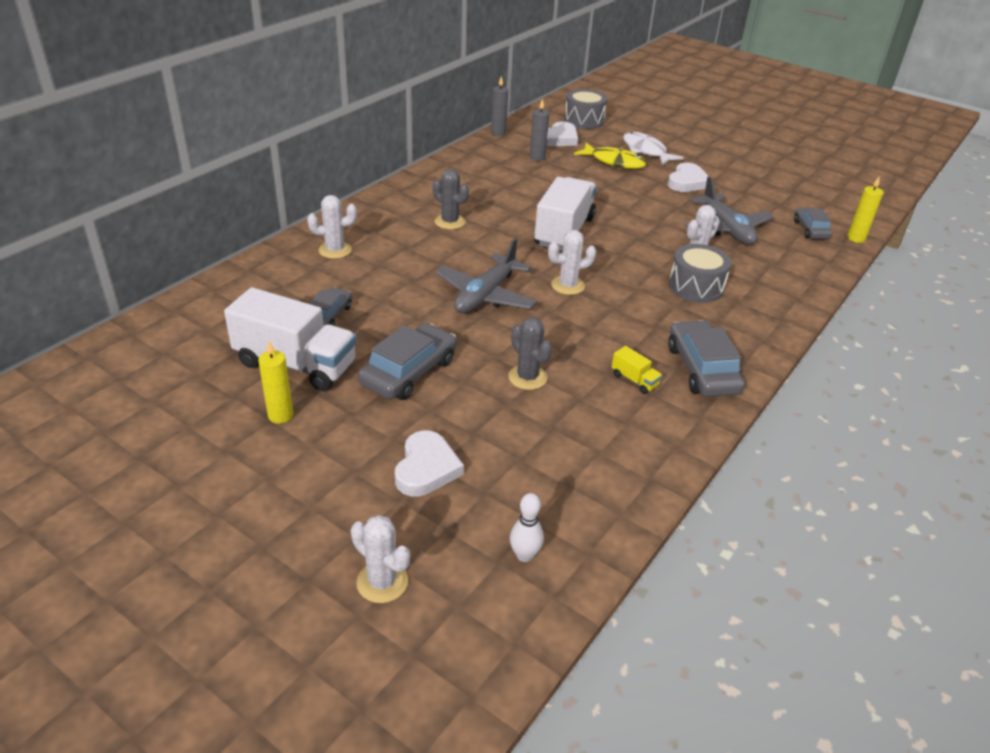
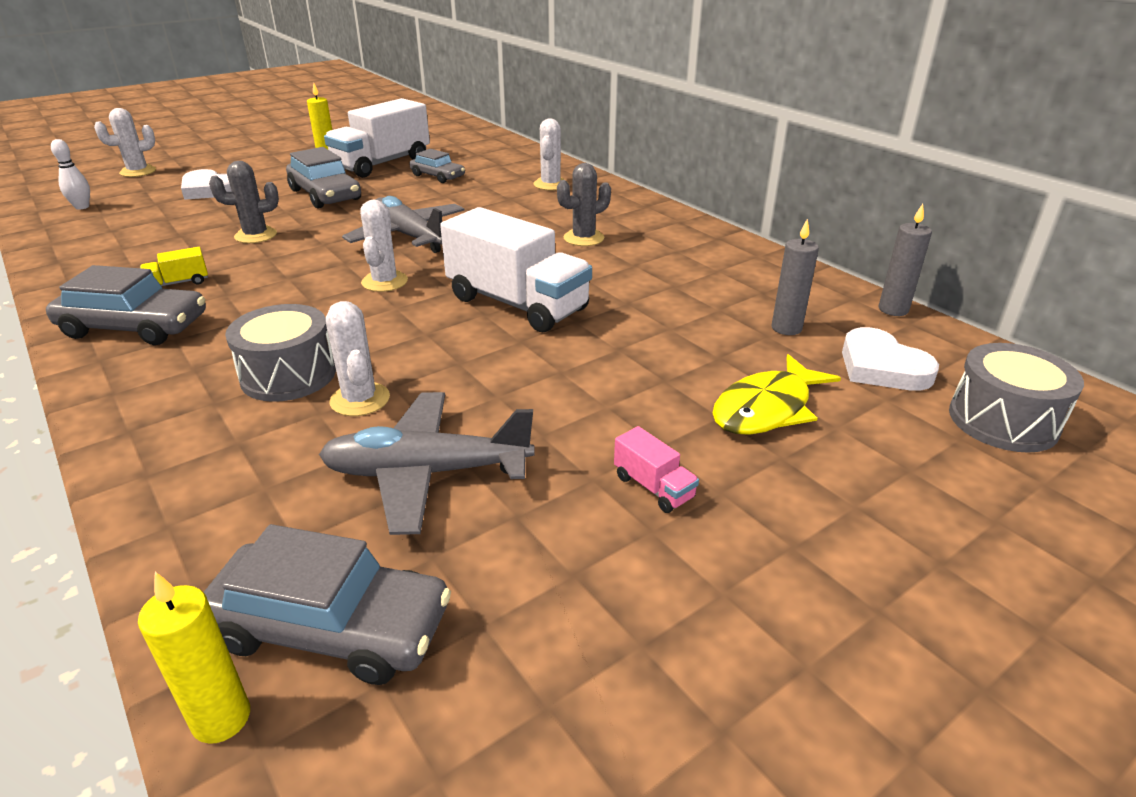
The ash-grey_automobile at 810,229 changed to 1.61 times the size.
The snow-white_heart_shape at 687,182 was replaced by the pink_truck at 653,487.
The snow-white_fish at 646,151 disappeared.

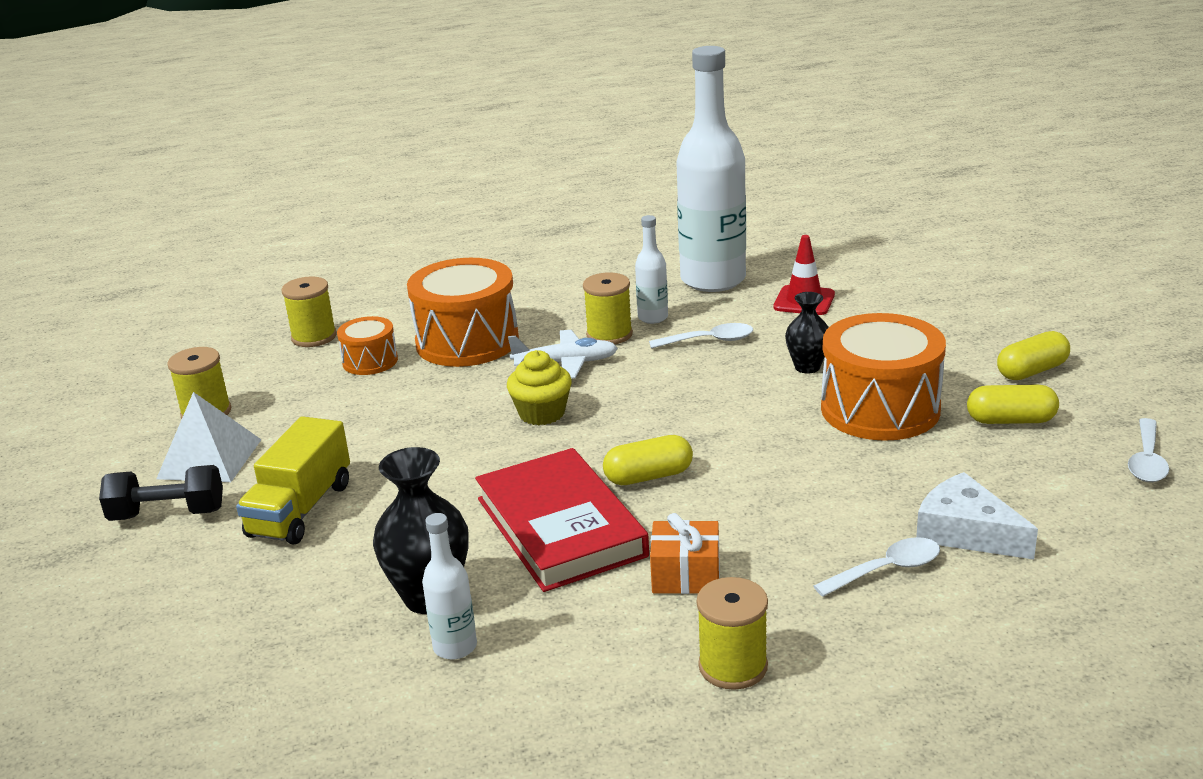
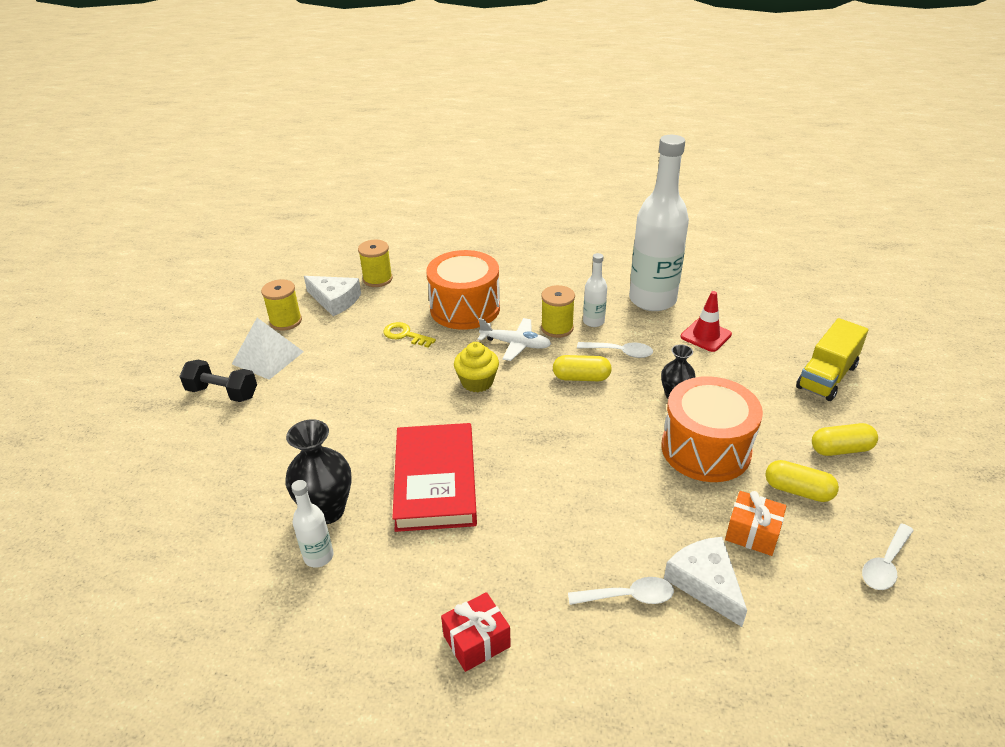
The snow-white_piece_of_cheese at 335,300 appeared.
The bright_yellow_key at 405,335 appeared.
The bright_yellow_reel_of_thread at 733,666 was replaced by the crimson_wrapped_gift at 476,641.
The bright_yellow_pill moved from 648,476 to 581,378.
The bright_orange_wrapped_gift moved from 686,575 to 752,533.
The bright_yellow_truck moved from 300,509 to 826,377.
The bright_orange_snare_drum at 370,361 disappeared.

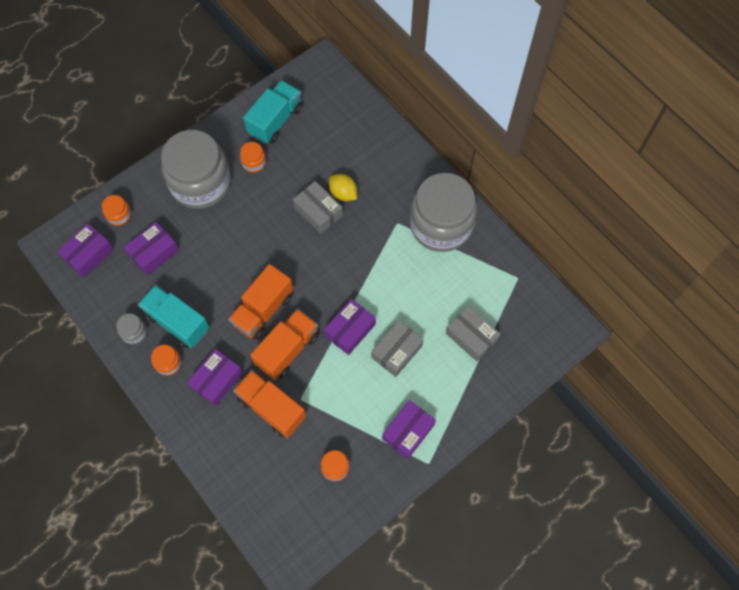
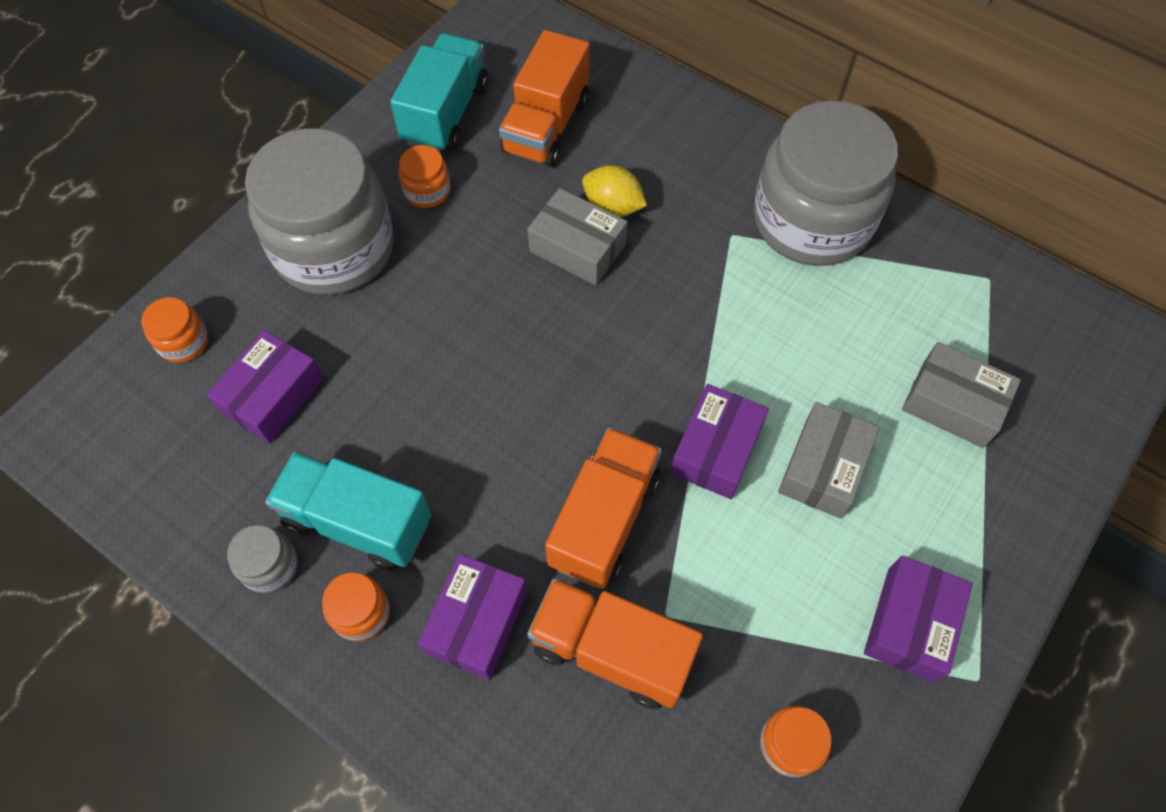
The bright_orange_truck moved from 263,310 to 546,126.
The royal_purple_box at 88,254 disappeared.

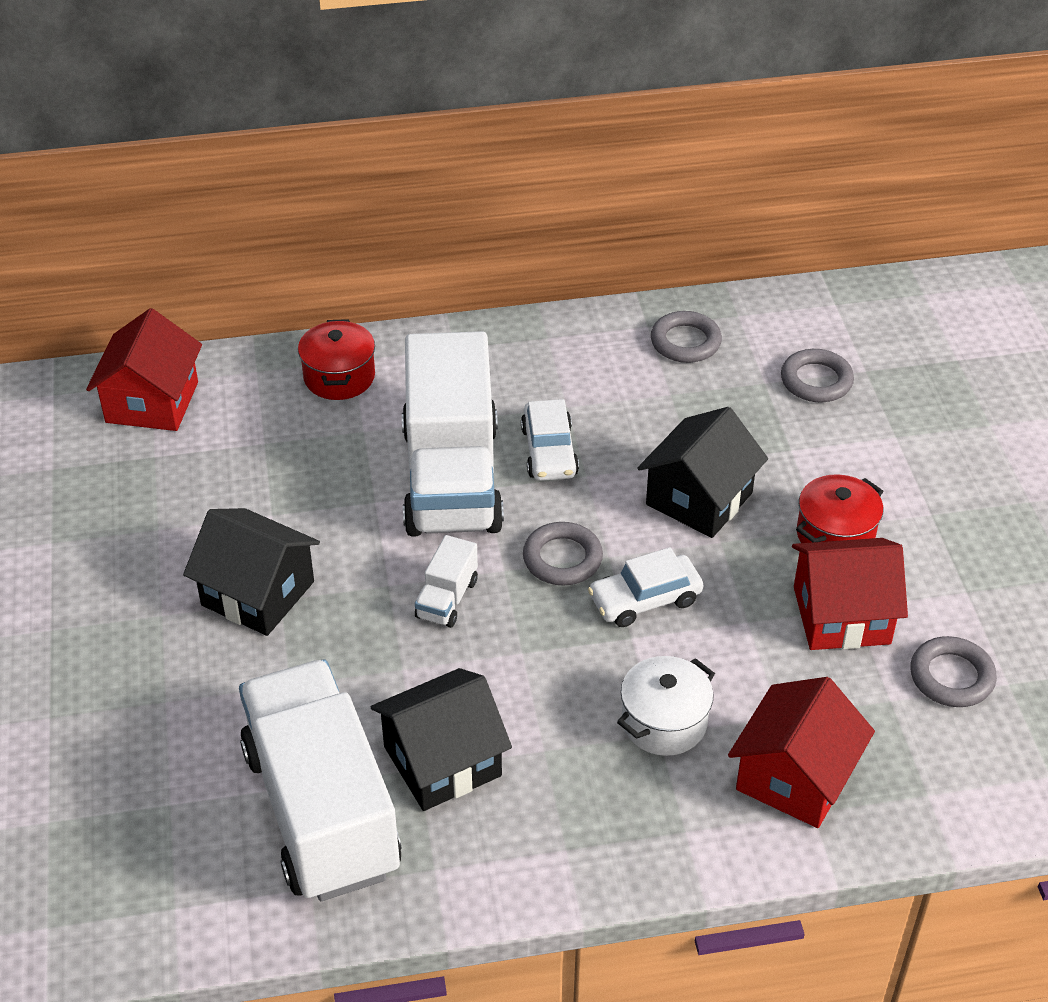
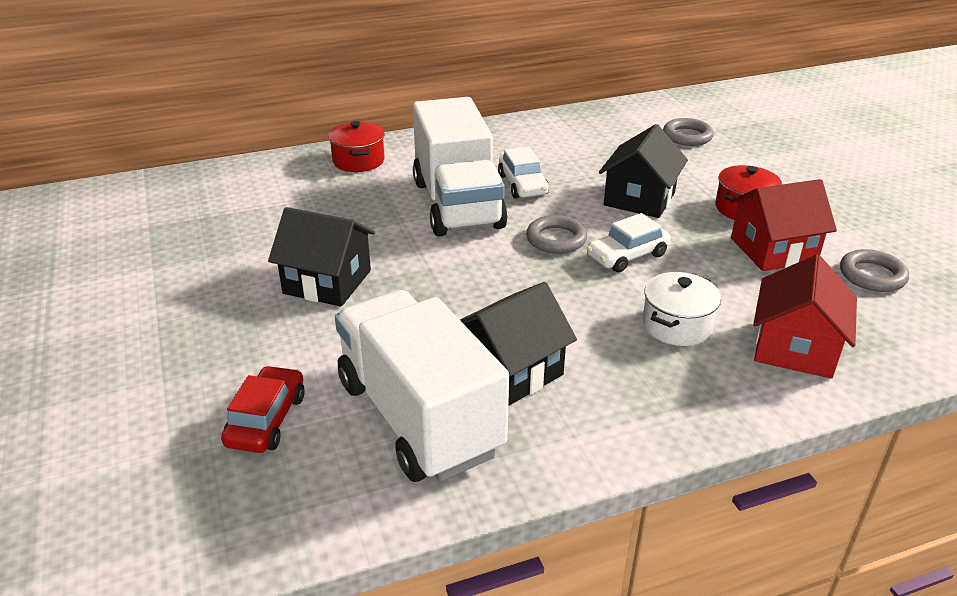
The crimson_automobile at 266,420 appeared.
The crimson_cottage at 152,402 disappeared.
The snow-white_truck at 447,599 disappeared.
The ash-grey_hoop at 685,342 disappeared.

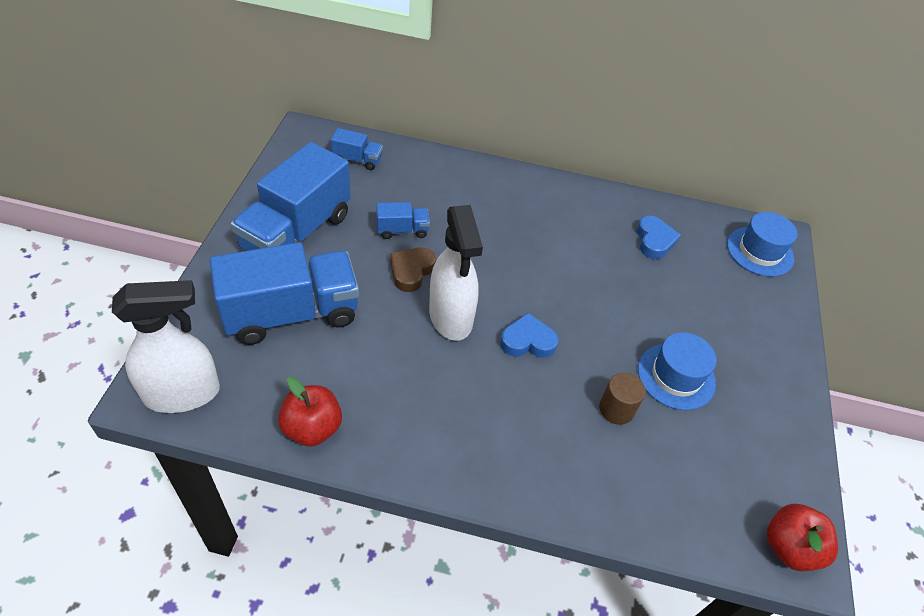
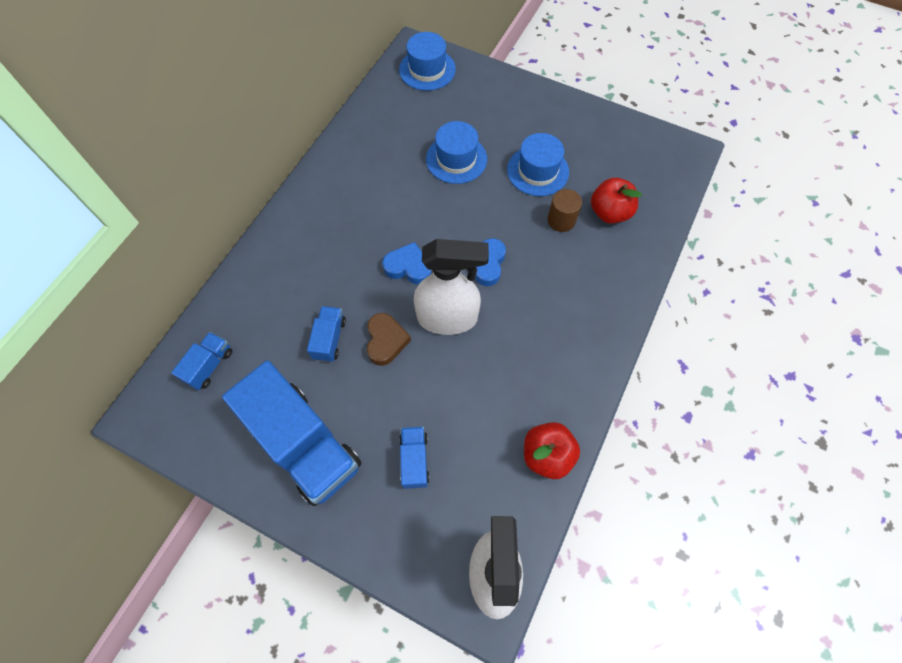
The russet_heart_shape at 411,271 turned 135 degrees counterclockwise.
The blue_heart_shape moved from 654,241 to 408,267.
The blue_truck at 291,313 changed to 0.44 times the size.
The blue_hat at 456,159 appeared.
The crimson_toy_apple moved from 789,547 to 609,212.

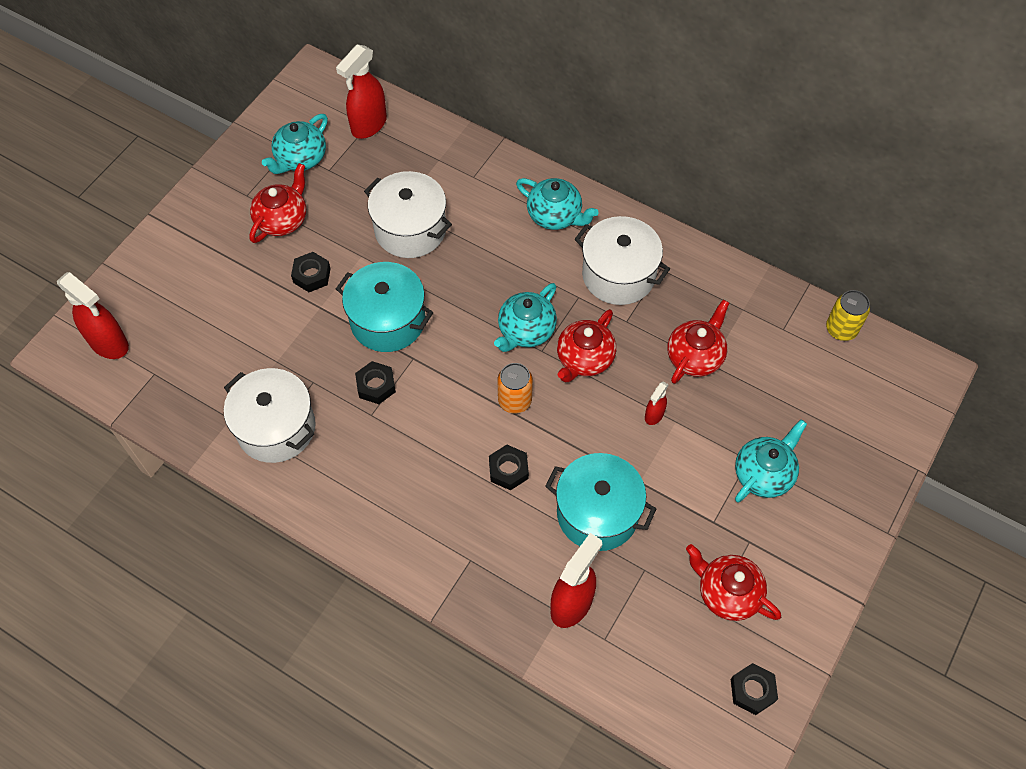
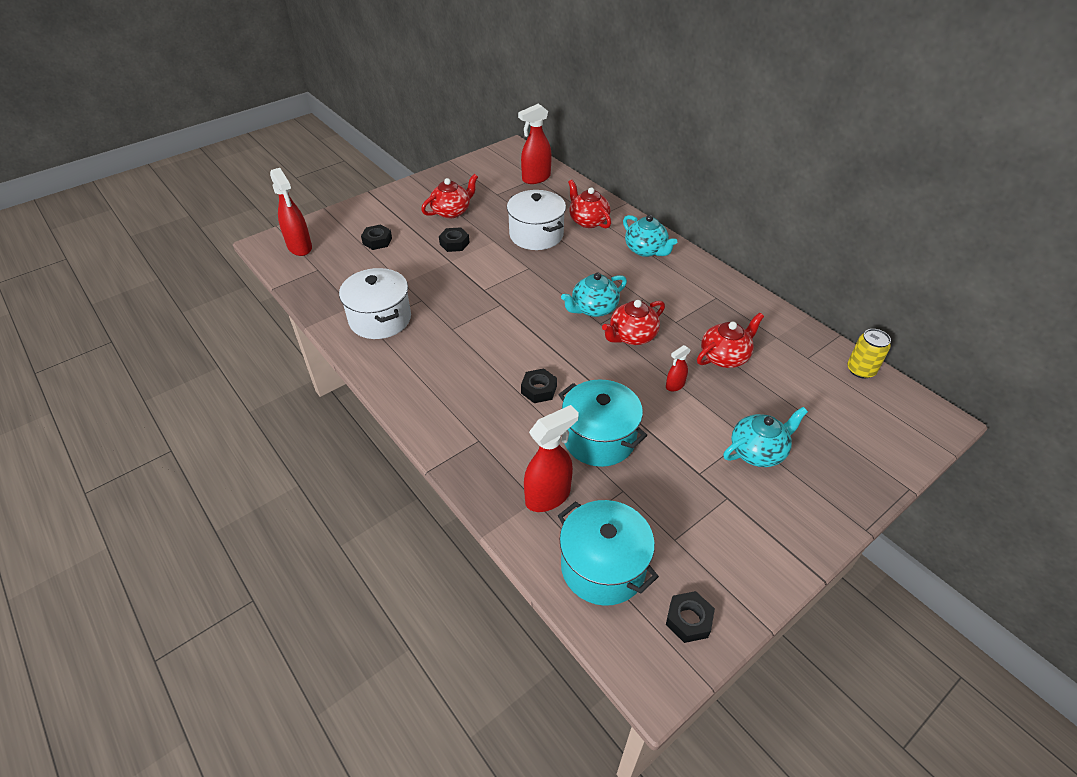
The black_nut moved from 376,385 to 377,241.
The turquoise_pot moved from 388,321 to 603,567.
The crimson_teapot moved from 727,592 to 588,221.
The turquoise_teapot at 300,158 disappeared.
The bright_orange_tin at 515,400 disappeared.
The snow-white_pot at 618,275 disappeared.

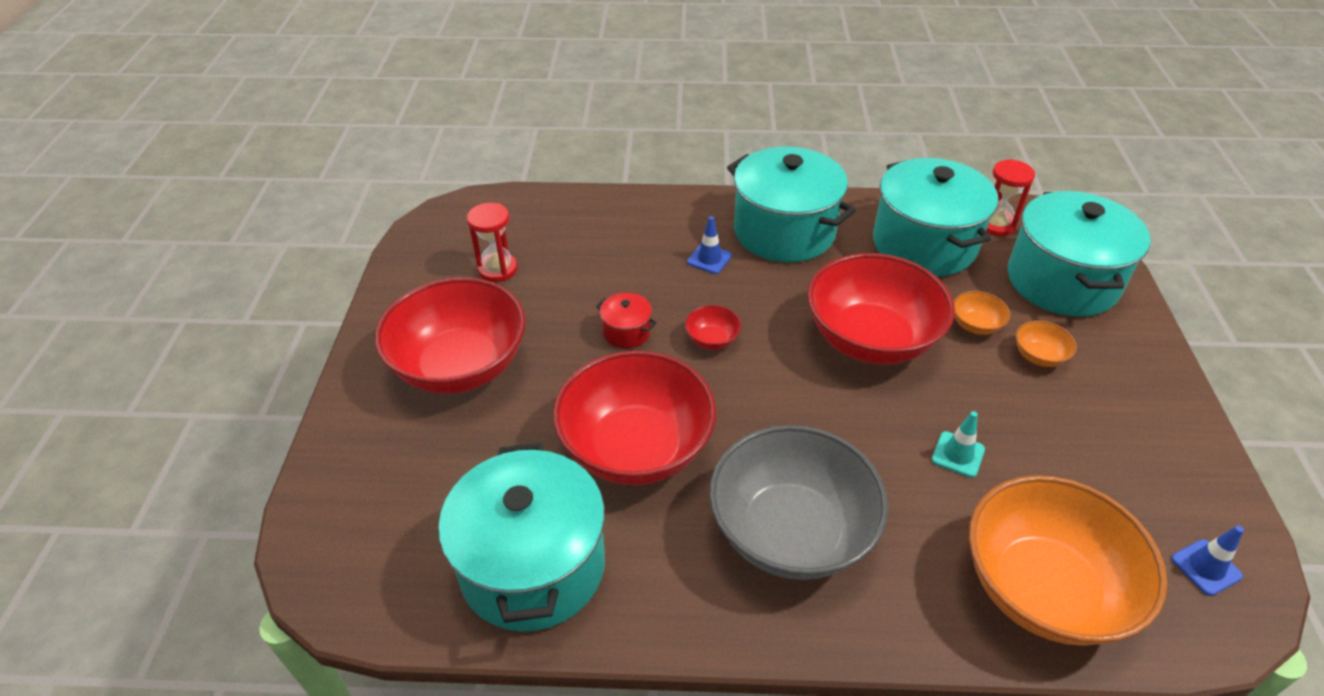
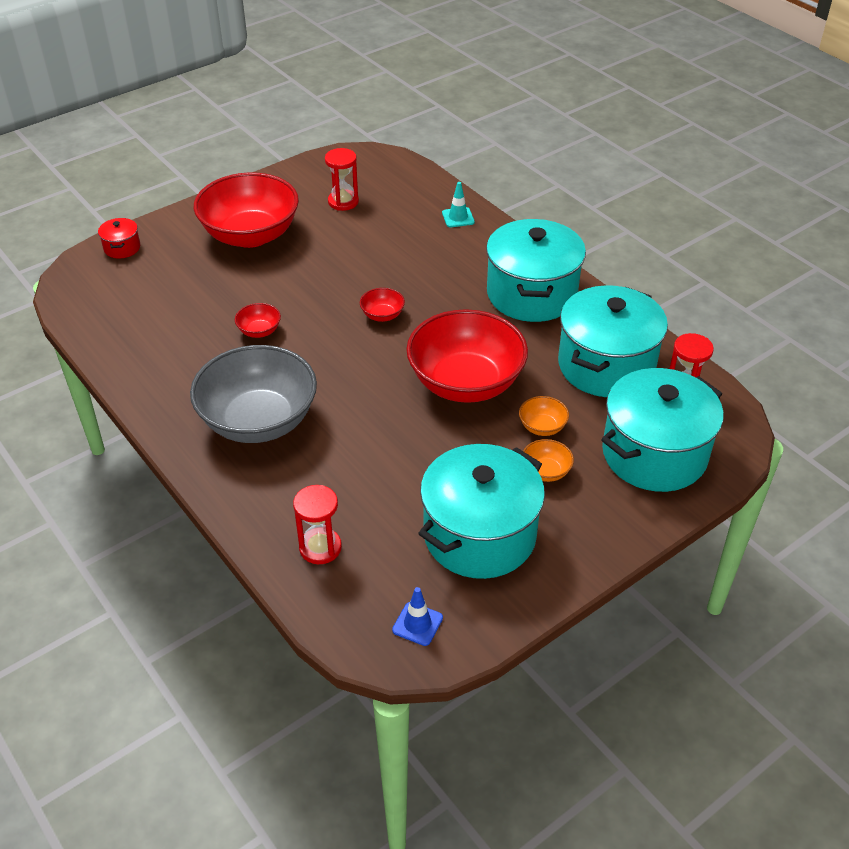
The crimson_pot moved from 626,332 to 122,248.
The crimson_serving_bowl at 636,448 changed to 0.40 times the size.
The bright_orange_serving_bowl at 1043,588 was replaced by the crimson_hourglass at 320,547.
The turquoise_pot moved from 532,566 to 479,535.
The turquoise_traffic_cone moved from 958,454 to 458,217.
The blue_traffic_cone at 709,259 disappeared.

